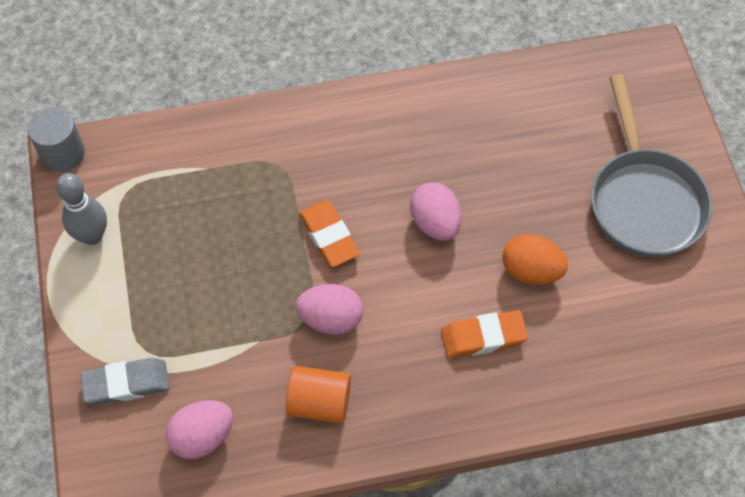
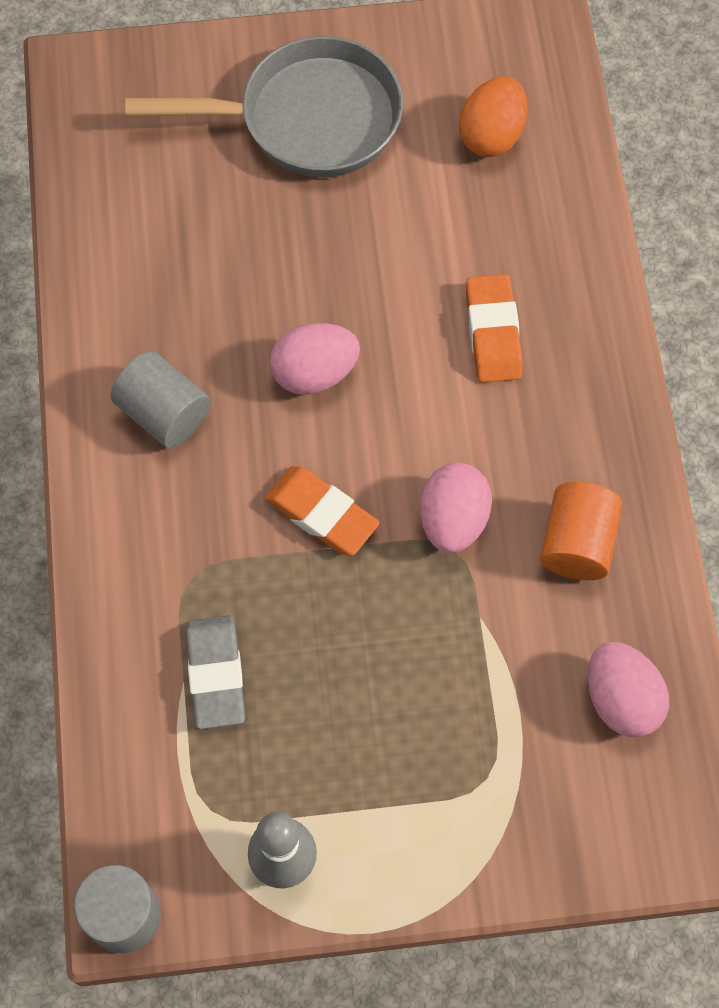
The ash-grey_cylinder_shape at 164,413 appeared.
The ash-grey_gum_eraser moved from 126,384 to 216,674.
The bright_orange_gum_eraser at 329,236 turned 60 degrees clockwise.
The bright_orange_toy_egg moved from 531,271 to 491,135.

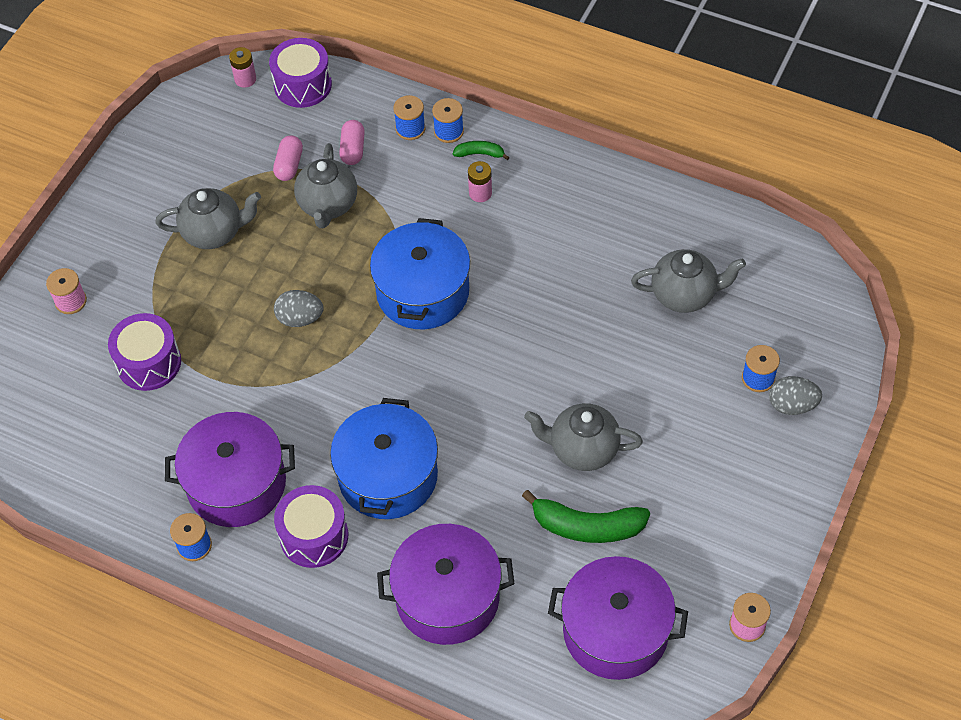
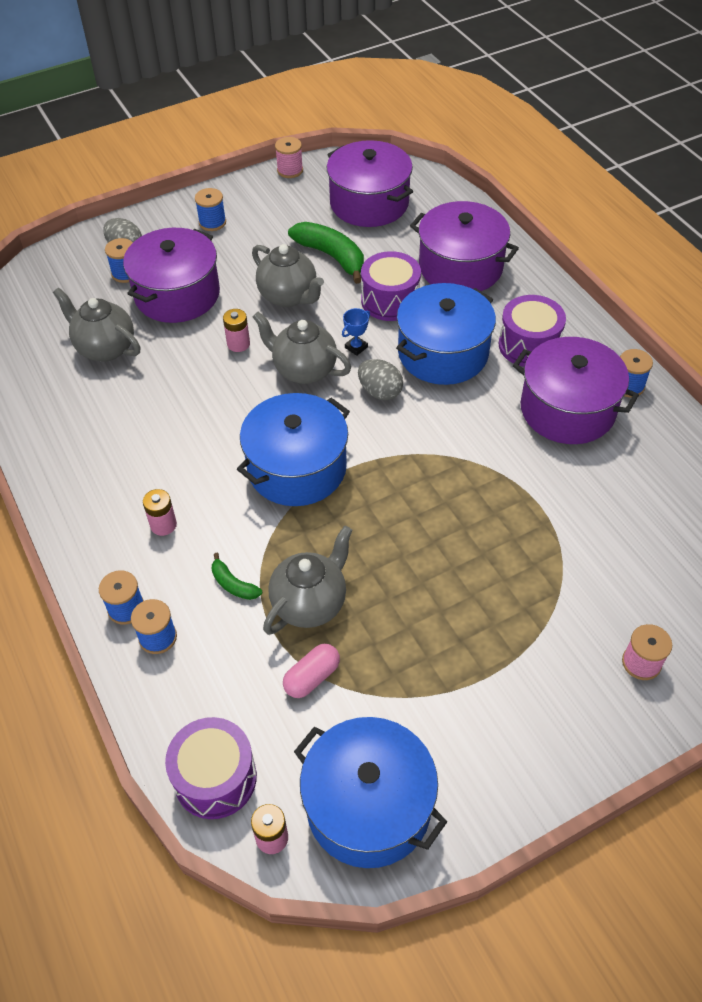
The royal_purple_pot at 177,294 appeared.
The blue_reel_of_thread at 212,222 appeared.
The emerald_toy_banana moved from 480,154 to 233,584.
The pink_battery at 238,344 appeared.
The ash-grey_teapot moved from 214,233 to 304,370.
The blue_pot at 368,806 appeared.
The blue_prize_cup at 356,347 appeared.
The ash-grey_toy_egg moved from 300,318 to 380,392.
The royal_purple_snare_drum moved from 149,363 to 390,300.
The pink_pill at 353,149 disappeared.

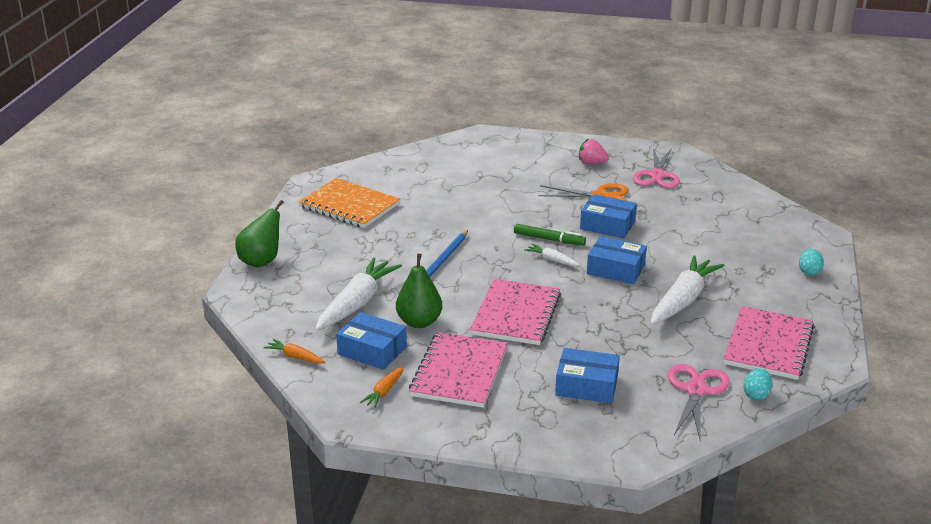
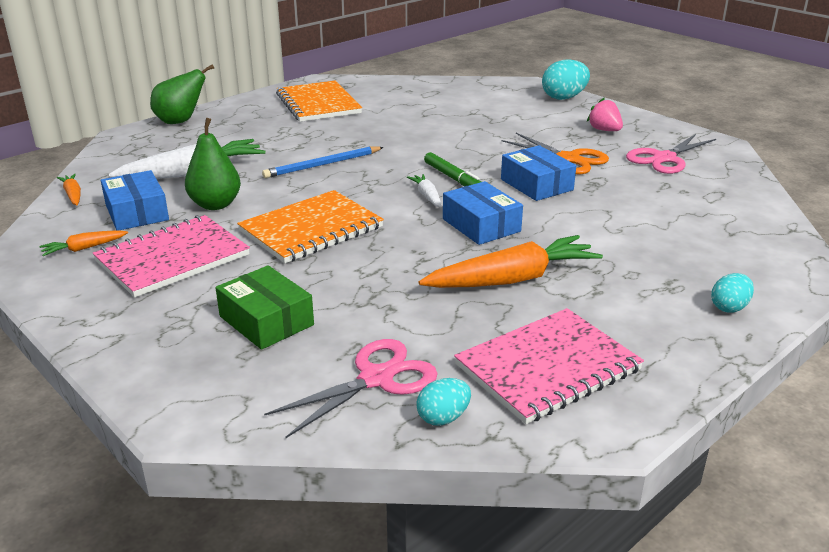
The blue_box at 586,385 became the emerald_box at 266,320.
The pink_notepad at 515,314 became the bright_orange_notepad at 311,229.
The snow-white_root_vegetable at 683,300 became the bright_orange_root_vegetable at 512,279.
The turquoise_toy_egg at 564,97 appeared.

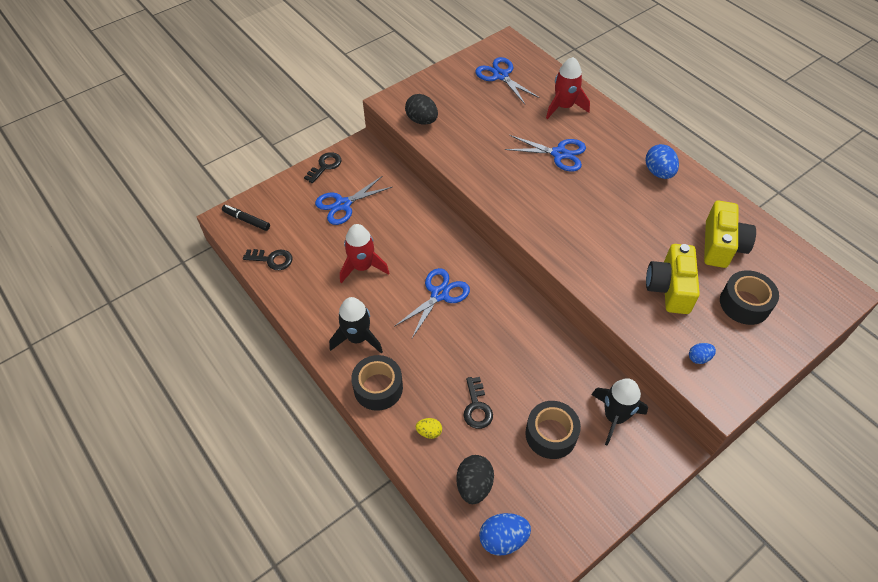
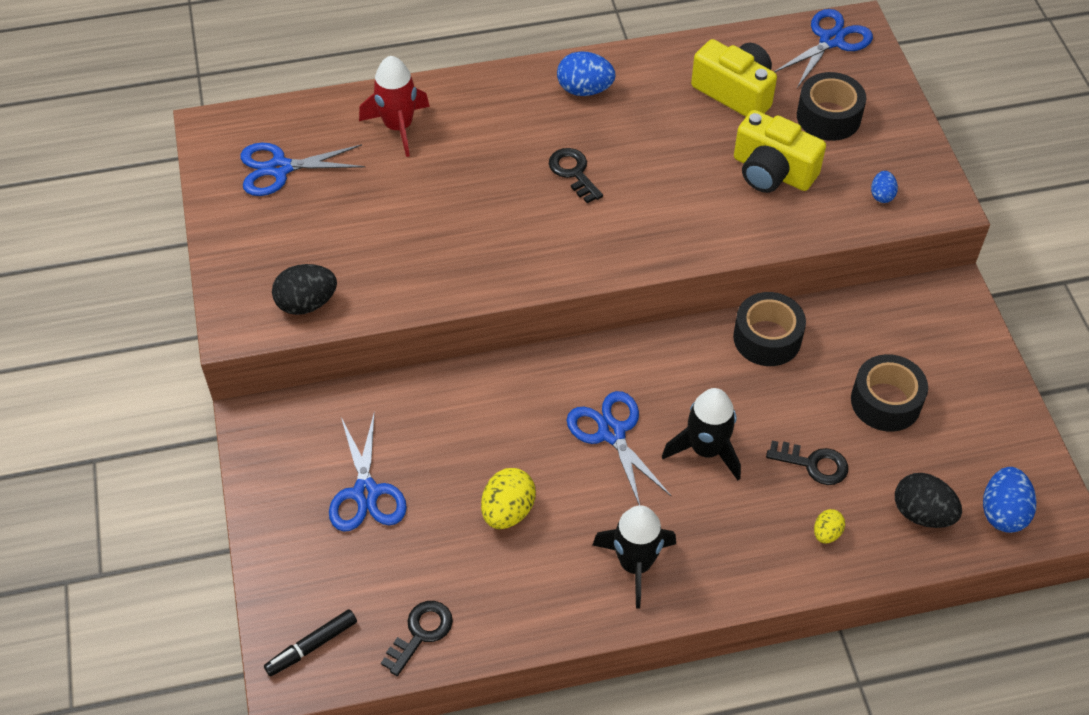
The crimson_spaceship at 362,267 was replaced by the bright_yellow_toy_egg at 508,511.
The black_key moved from 325,166 to 573,172.
The black_spaceship moved from 614,417 to 706,450.
The black_roll_of_tape moved from 378,388 to 767,338.
The blue_pair_of_scissors moved from 559,154 to 831,40.

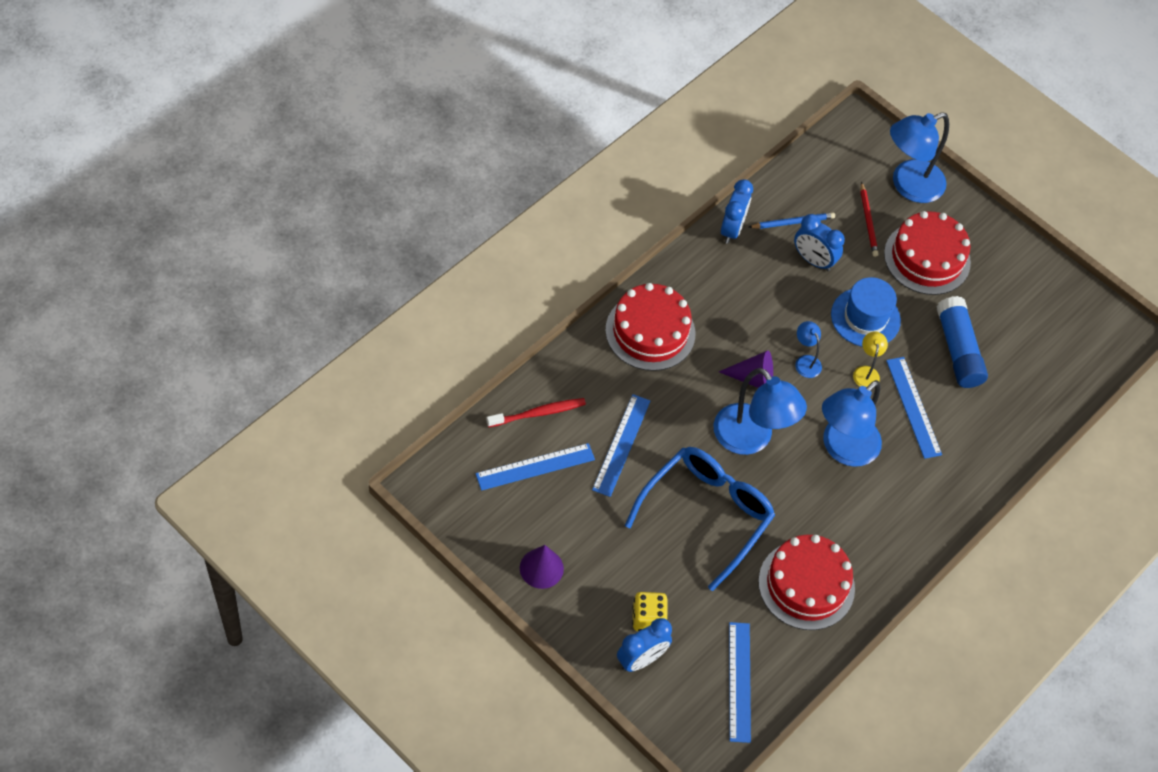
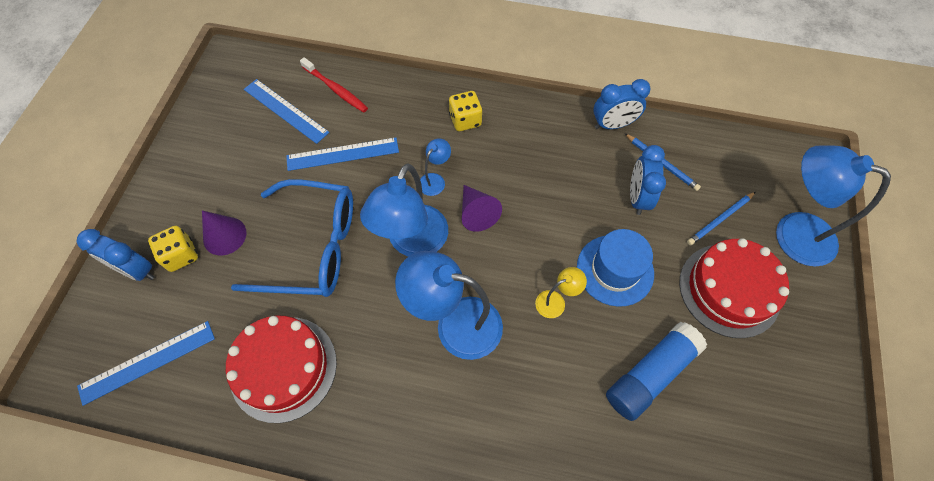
The royal_purple_cone moved from 541,568 to 224,236.
The blue_desk_lamp moved from 805,361 to 435,180.
The crimson_layer_cake at 650,332 was replaced by the bright_yellow_game_die at 465,120.
The crimson_pencil at 868,221 became the blue_pencil at 720,220.
The blue_straightedge at 913,407 disappeared.

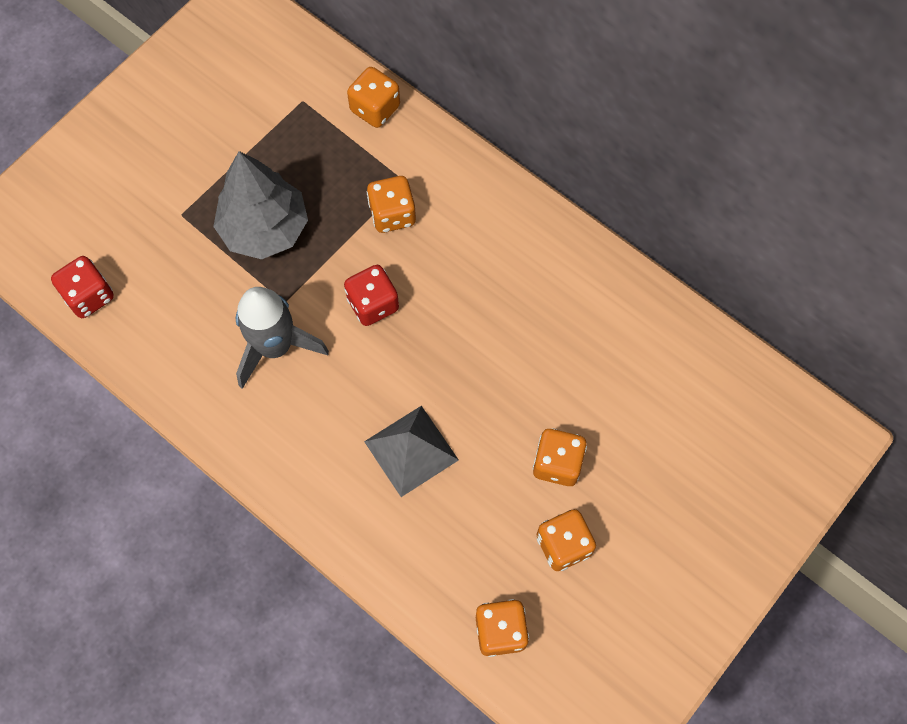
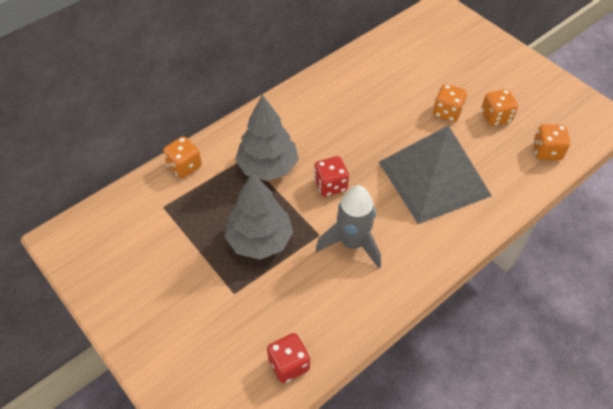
The bright_orange_game_die at 392,214 was replaced by the ash-grey_toy_tree at 267,167.
The ash-grey_pyramid at 411,450 changed to 1.90 times the size.

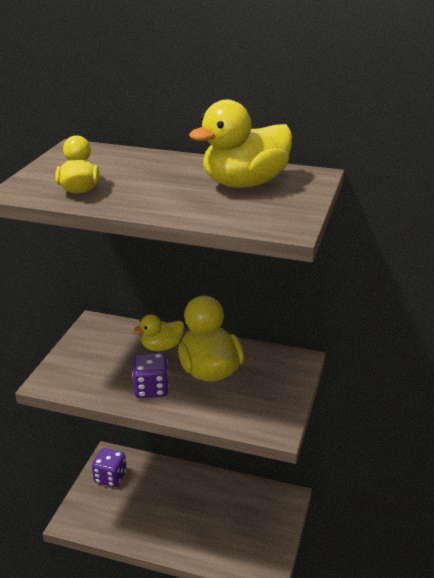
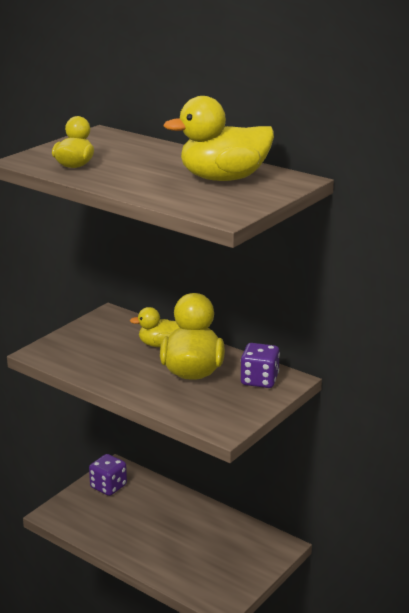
The royal_purple_game_die moved from 151,389 to 259,380.

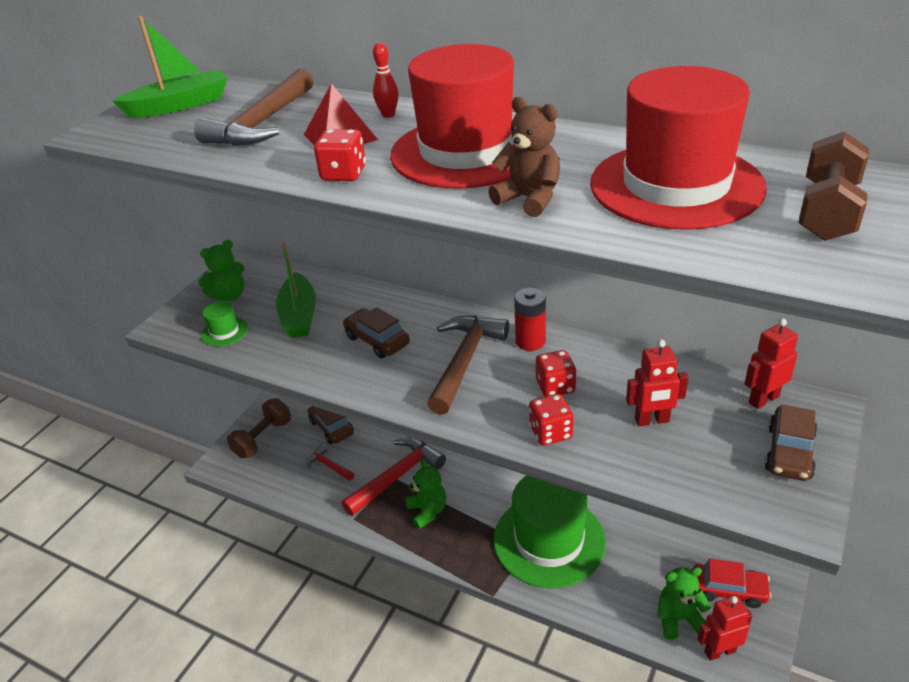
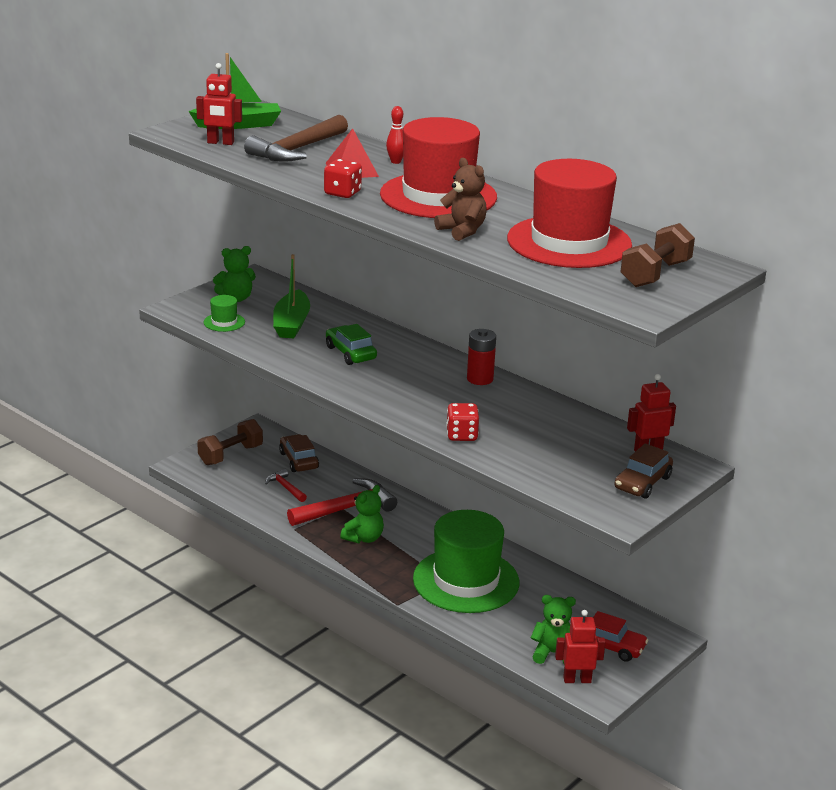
The crimson_robot moved from 652,420 to 220,143.
The russet_automobile at 377,340 became the emerald_automobile at 350,353.
The emerald_teddy at 427,511 turned 45 degrees clockwise.
The russet_claw_hammer at 465,361 disappeared.
The crimson_game_die at 555,386 disappeared.

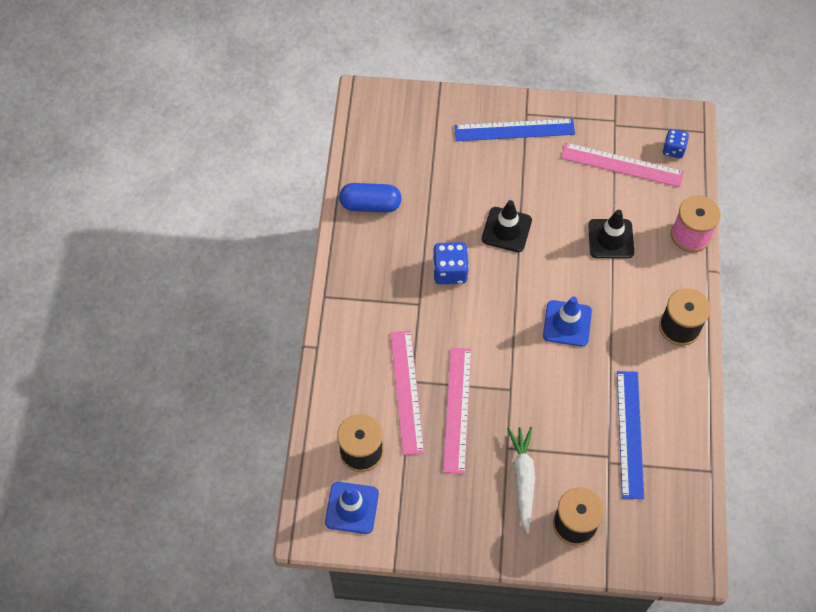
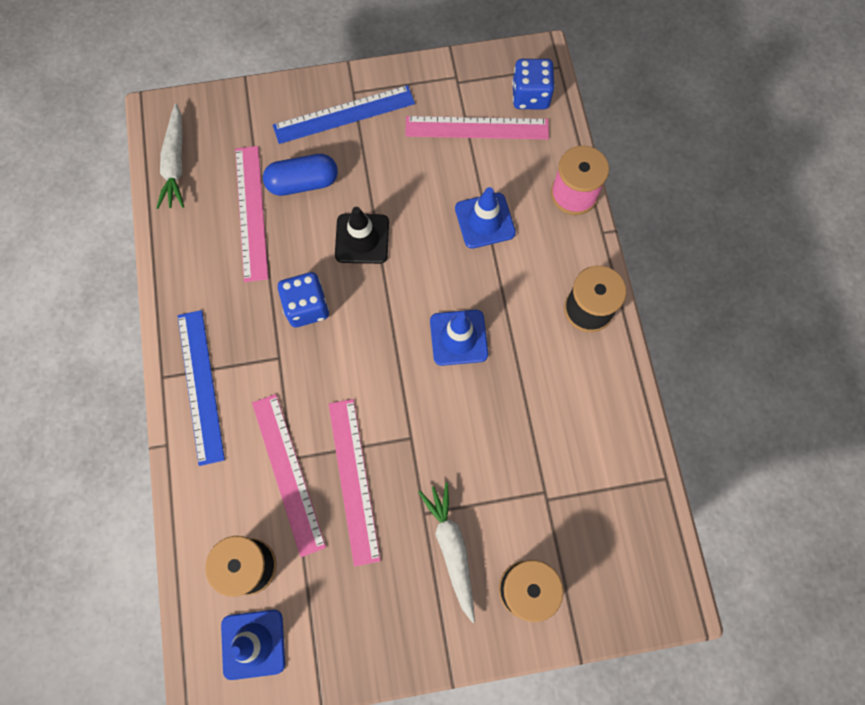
The snow-white_root_vegetable at 175,163 appeared.
The blue_straightedge moved from 630,434 to 201,386.
The pink_straightedge at 251,212 appeared.
The blue_pill moved from 370,205 to 303,183.
The black_traffic_cone at 610,239 became the blue_traffic_cone at 485,220.
The blue_game_die at 673,149 changed to 1.50 times the size.

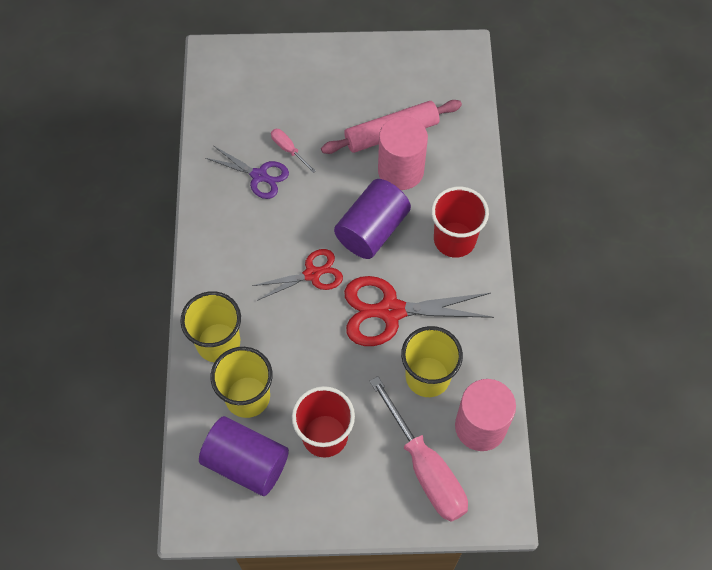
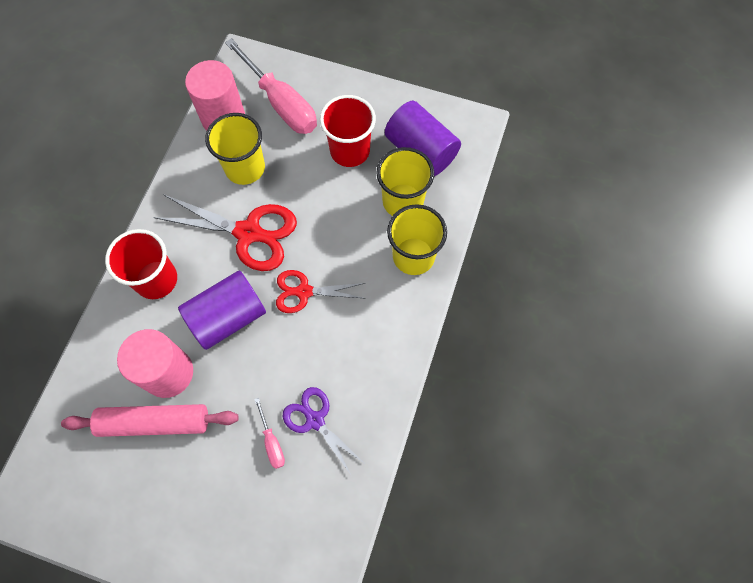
The pink_hand_screwdriver at 426,468 turned 150 degrees clockwise.

